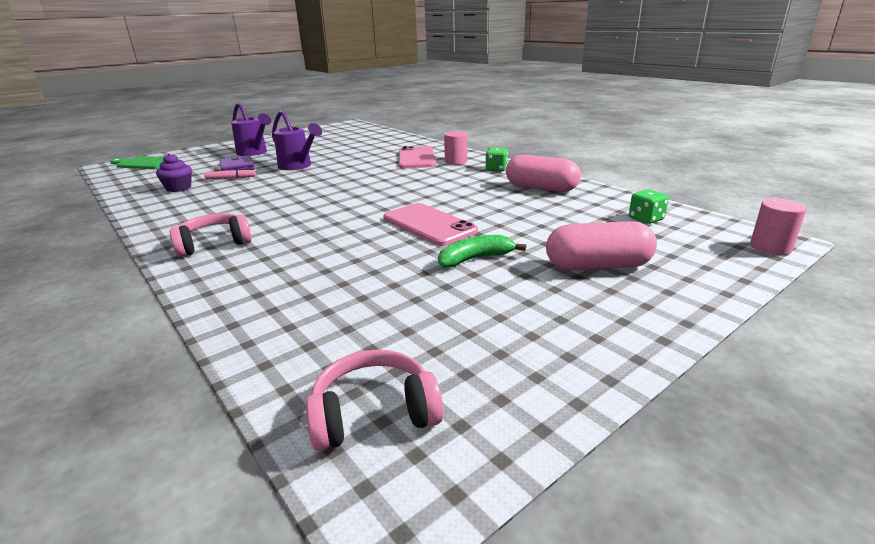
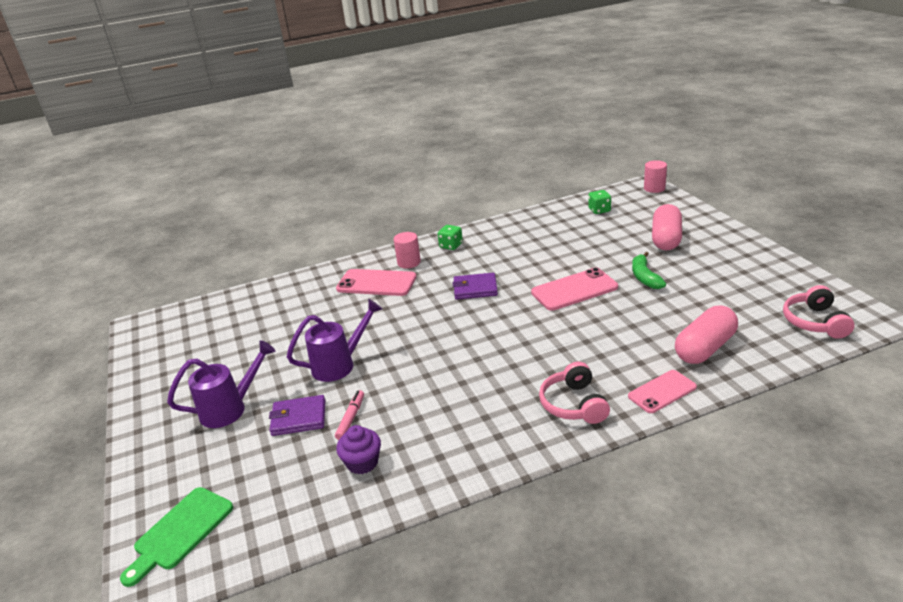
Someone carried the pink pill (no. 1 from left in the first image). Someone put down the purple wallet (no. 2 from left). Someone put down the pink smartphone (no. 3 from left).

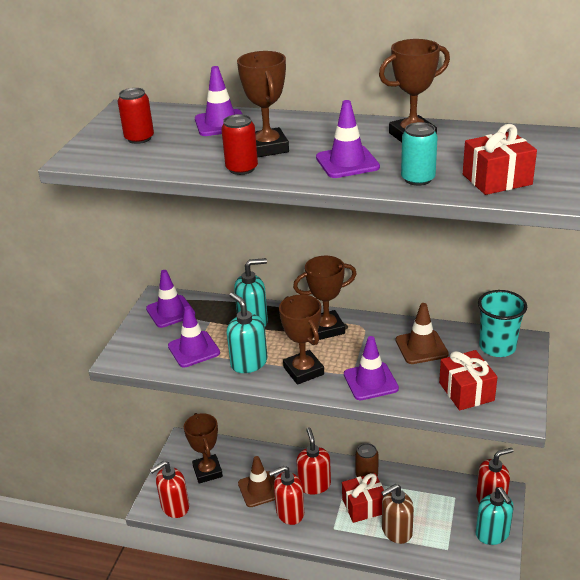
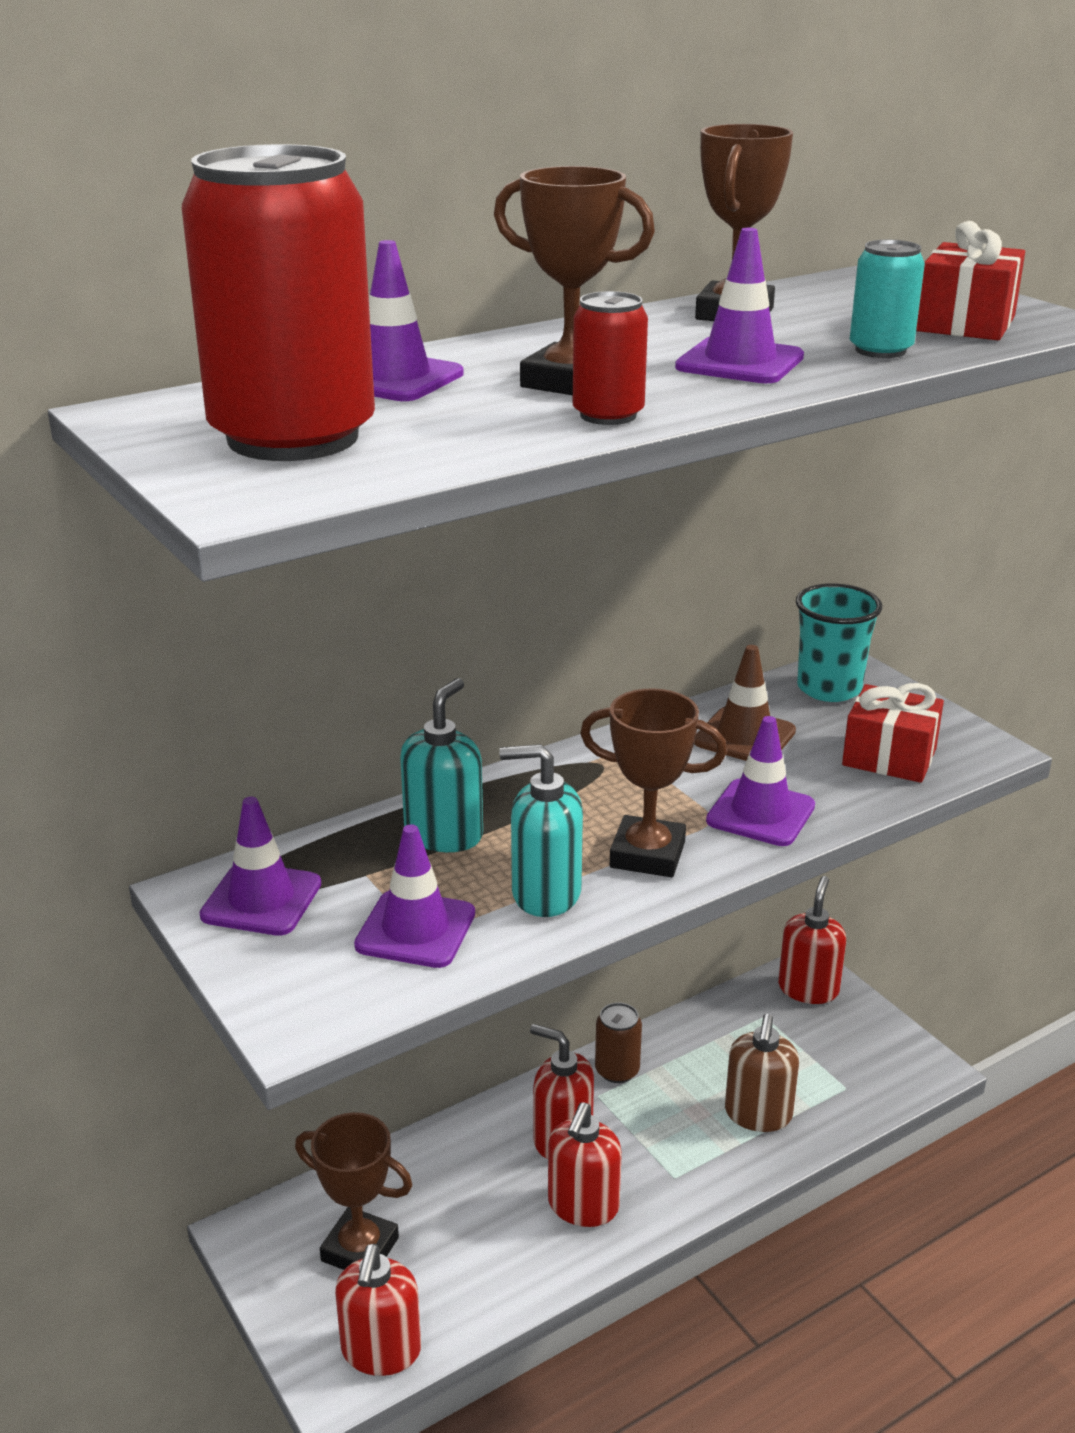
Someone scaled the red tin (no. 1 from left) by 2.22. Someone took away the russet safety cone (no. 1 from left). Someone took away the russet trophy (no. 4 from left). Someone took away the red wrapped gift (no. 1 from left). Someone took away the aqua soap pump (no. 3 from left).

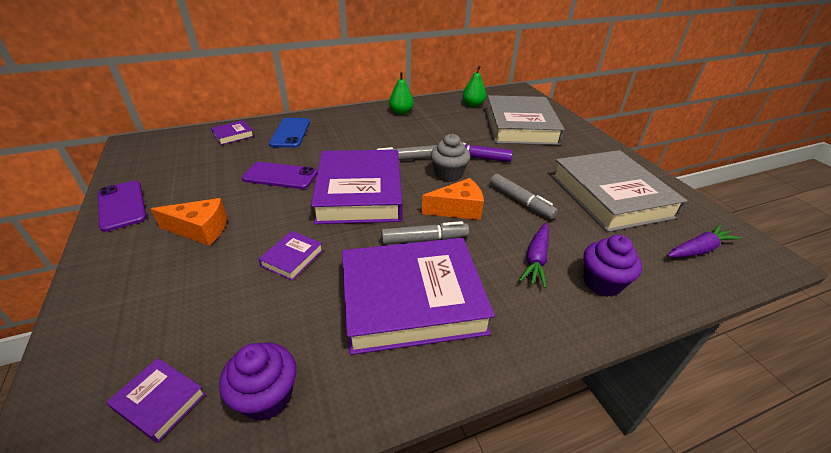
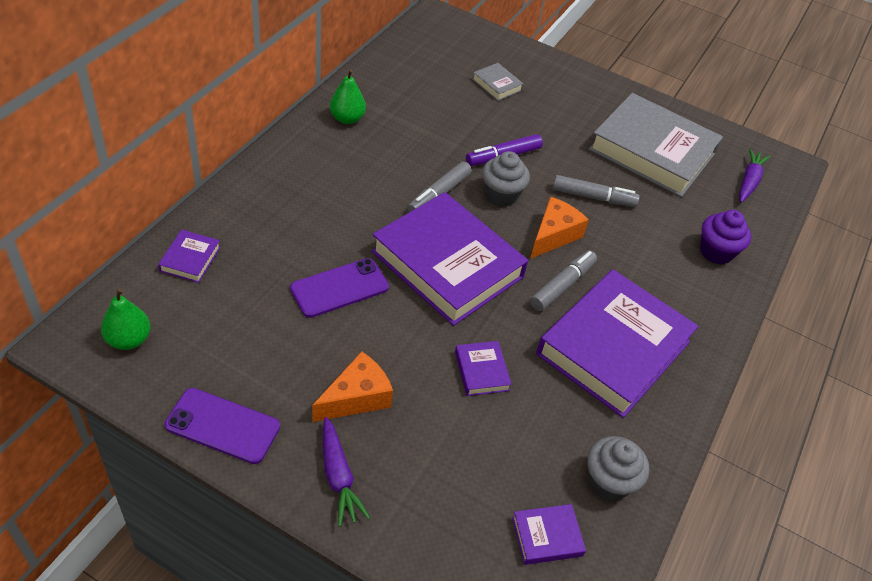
Someone repainted the purple cupcake (no. 1 from left), which became the ash-grey cupcake (no. 2 from left). Someone took away the blue smartphone. Someone carried the leaf-green pear (no. 2 from left in the first image). Someone scaled the ash-grey hardback (no. 1 from left) by 0.41. Someone carried the purple carrot (no. 1 from left).

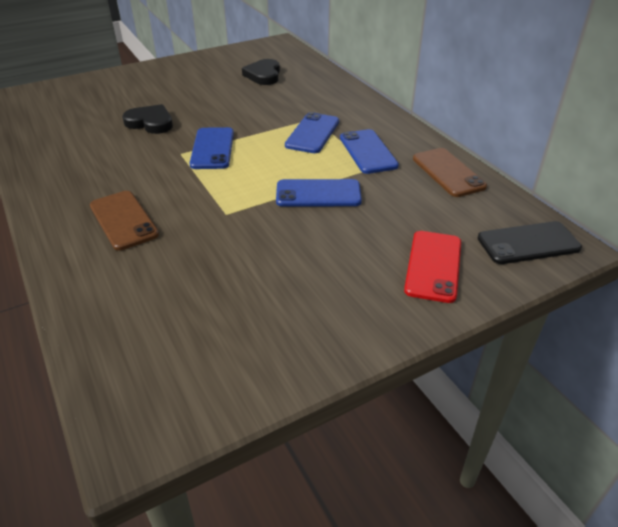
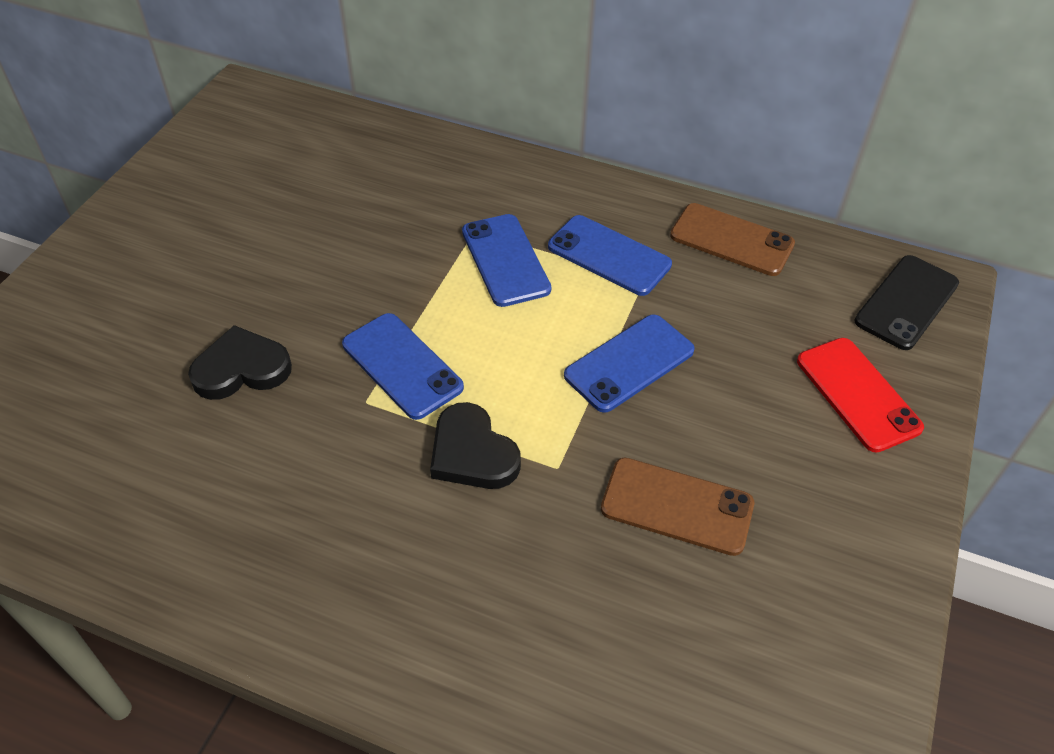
Someone carried the russet smartphone (no. 1 from left). Someone carried the jet-black heart (no. 2 from left).

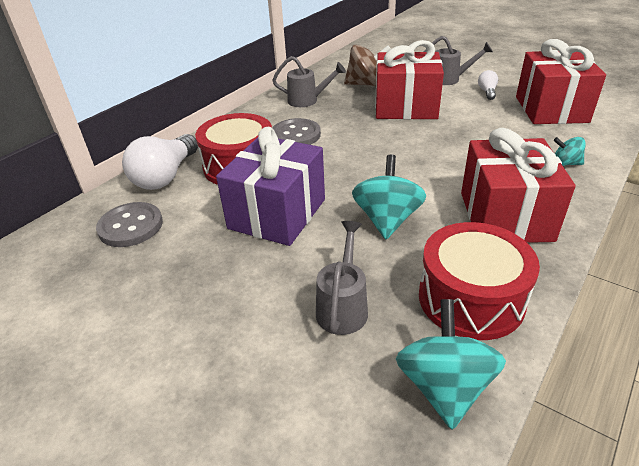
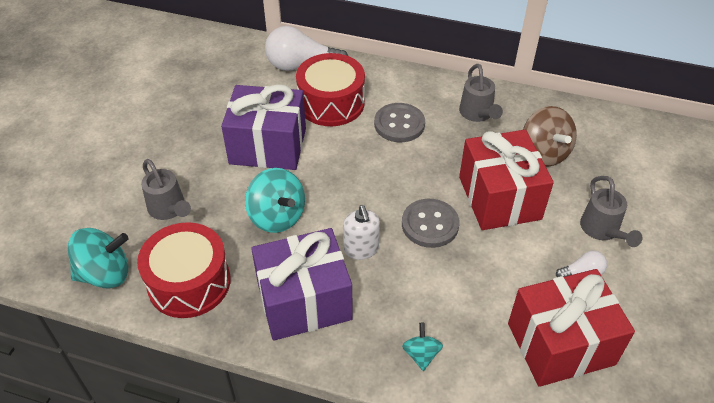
Someone carried the ash-grey sewing button (no. 1 from left in the first image). Someone rotated the ash-grey watering can (no. 2 from left in the first image) by 60 degrees clockwise. Someone rotated the aqua spinning top (no. 1 from left in the first image) by 60 degrees clockwise. Someone repainted the red wrapped gift (no. 2 from left), which became the purple wrapped gift (no. 2 from left). Someone put down the snow-white soap pump.

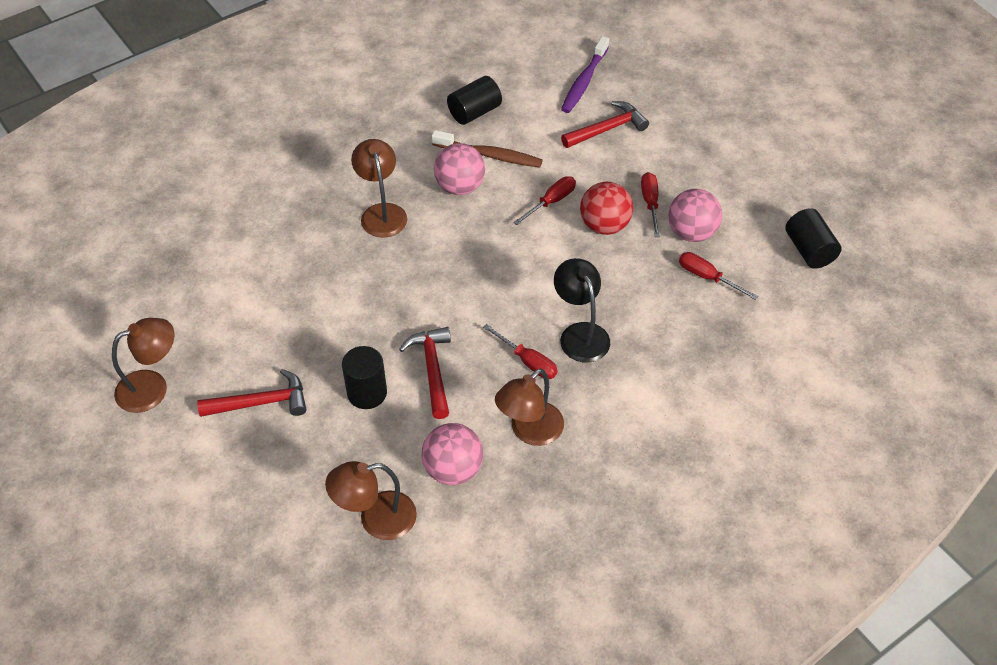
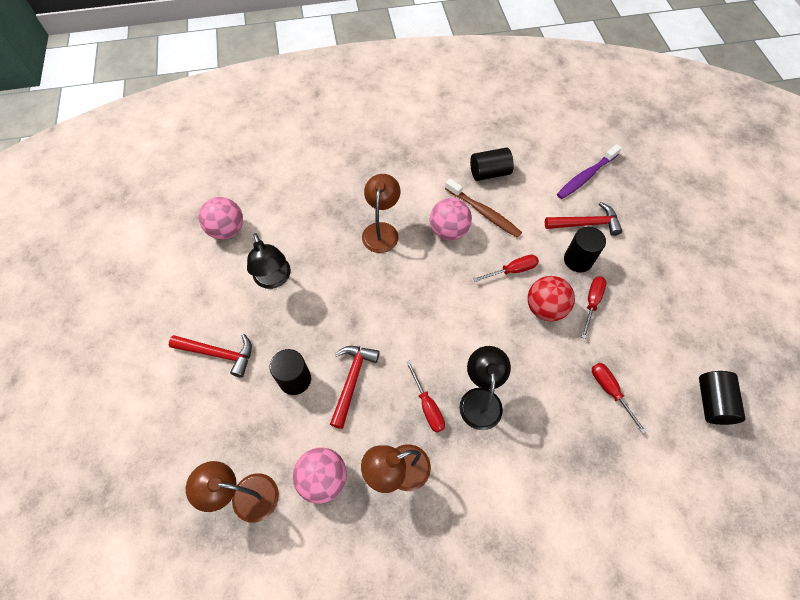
Someone took away the russet desk lamp (no. 1 from left). Someone carried the pink ball (no. 3 from left in the first image). Someone put down the jet-black desk lamp (no. 1 from left). Someone put down the jet-black cylinder (no. 3 from left).

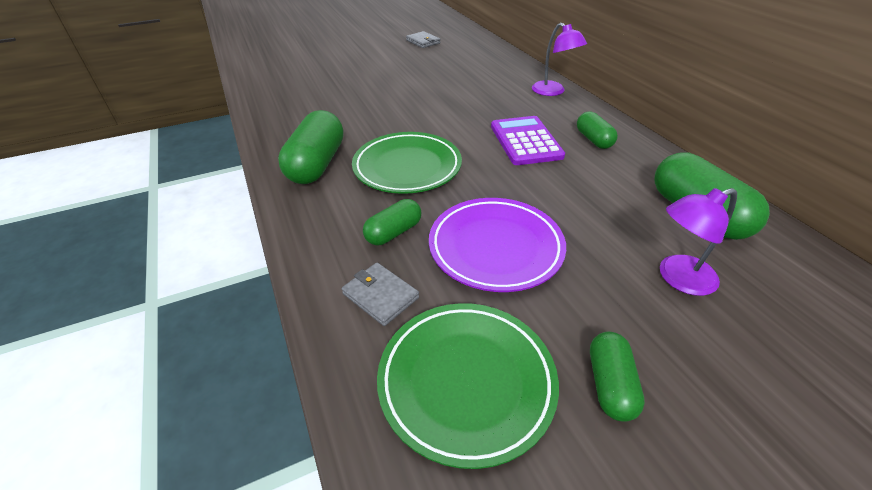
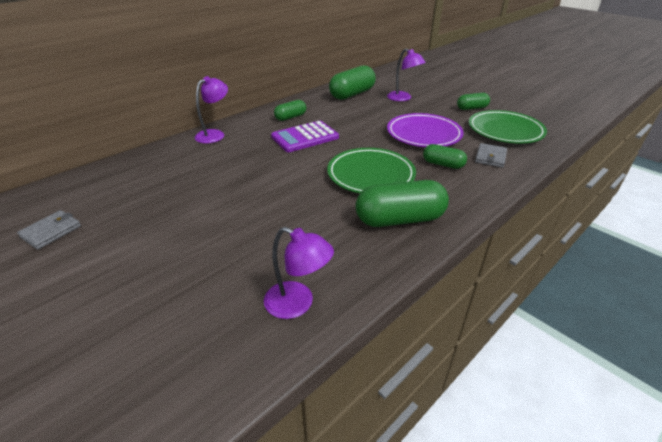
Someone put down the purple desk lamp (no. 2 from left).

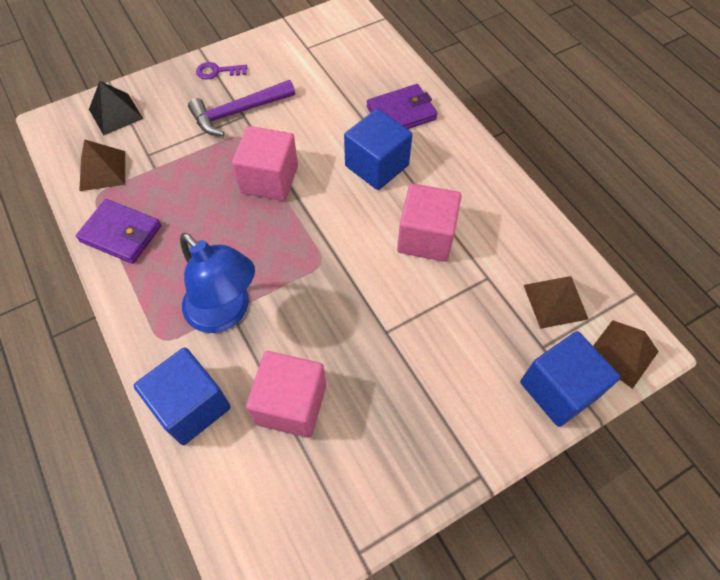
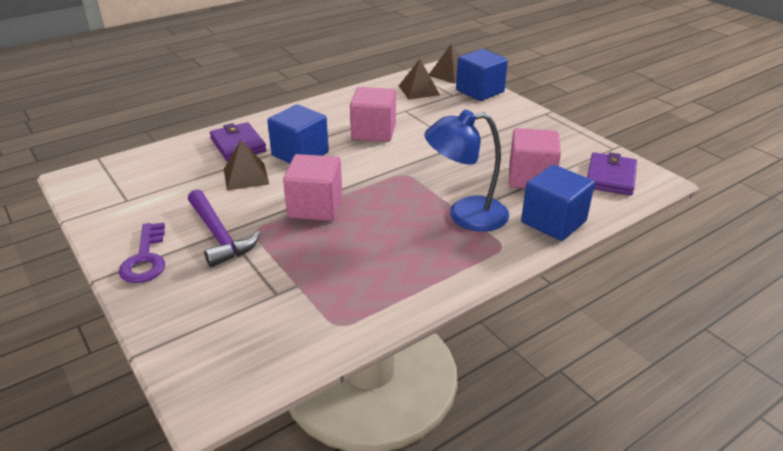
Someone carried the purple wallet (no. 1 from left in the first image). Someone carried the russet pyramid (no. 1 from left). Someone took away the jet-black pyramid. Someone rotated the blue desk lamp by 135 degrees counterclockwise. Someone scaled the purple latchkey by 1.50.

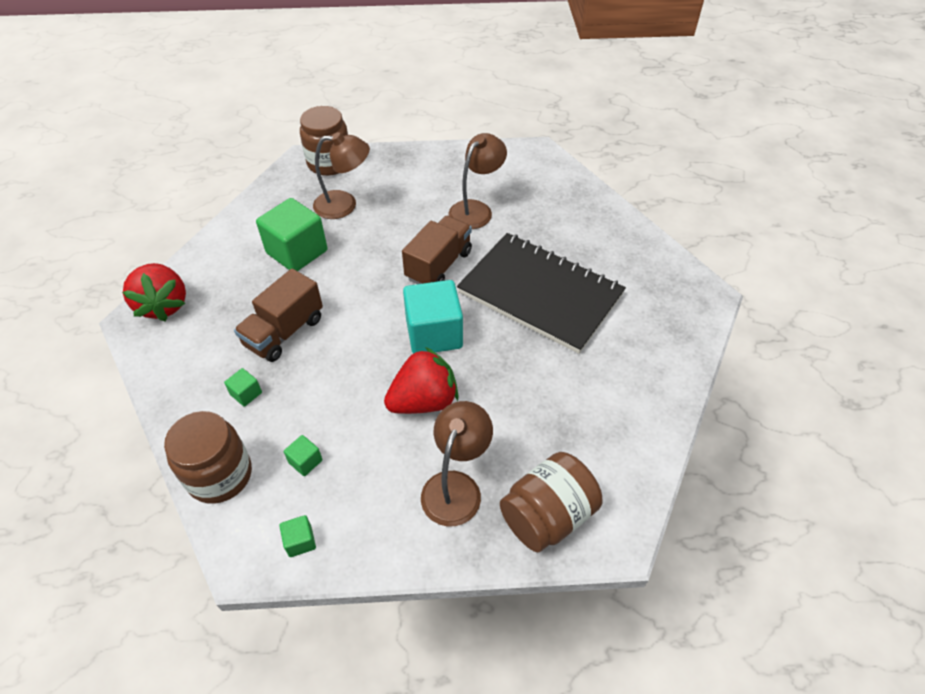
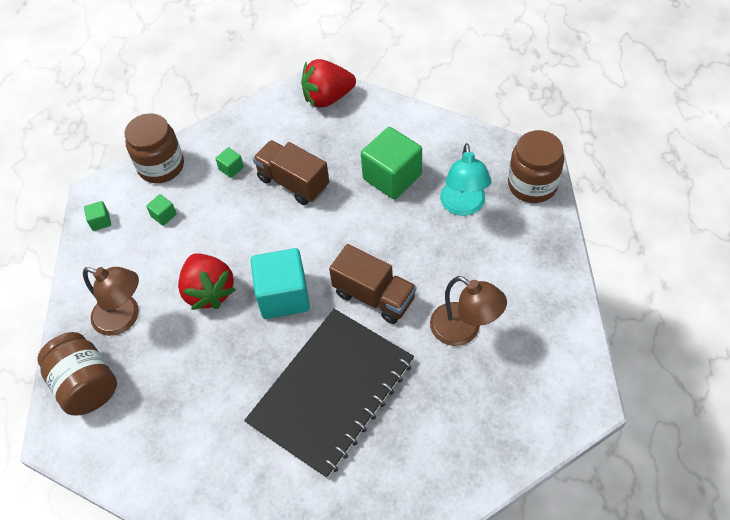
Someone repainted the russet desk lamp (no. 1 from left), which became the aqua desk lamp.

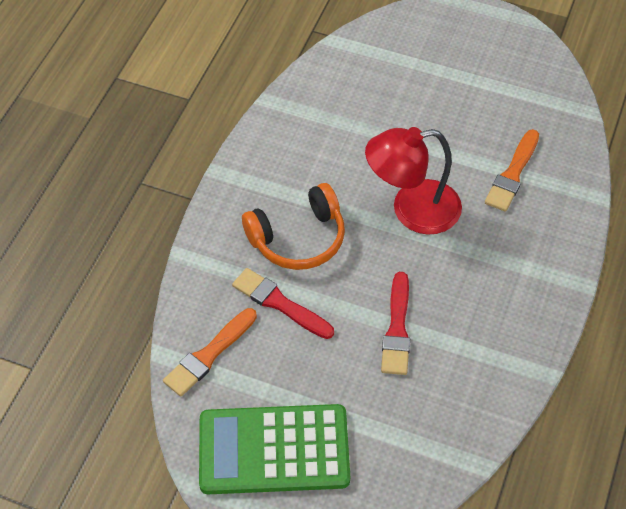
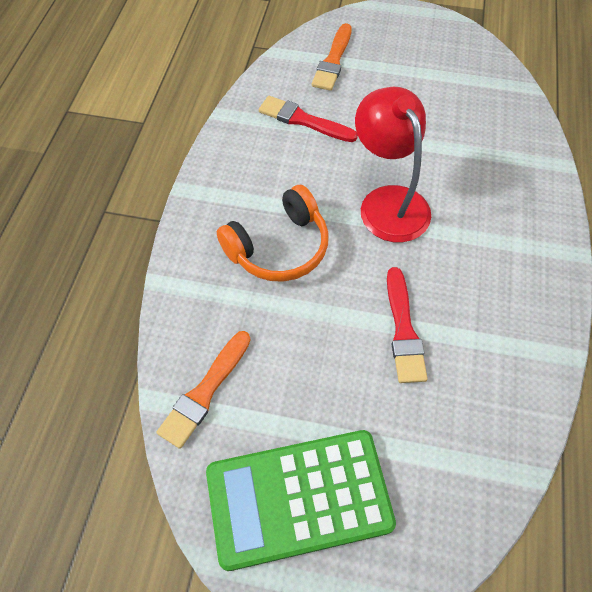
Someone carried the red paint brush (no. 1 from left). Someone rotated the red desk lamp by 90 degrees clockwise. Someone carried the orange-coloured paint brush (no. 2 from left).

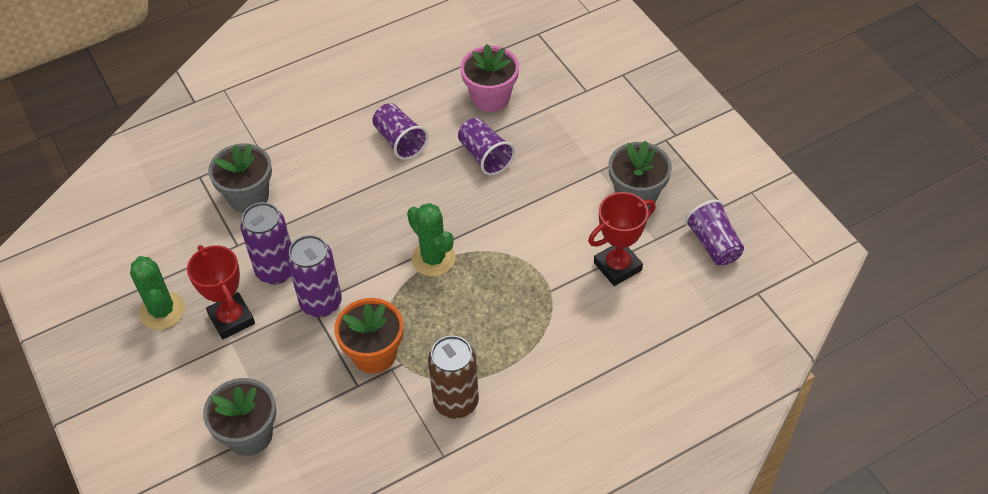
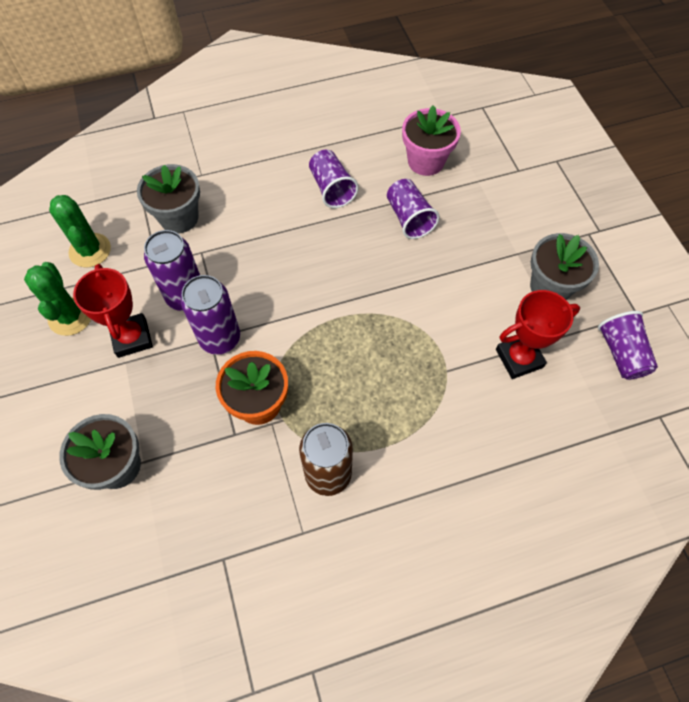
Someone carried the leaf-green saguaro cactus (no. 2 from left).

